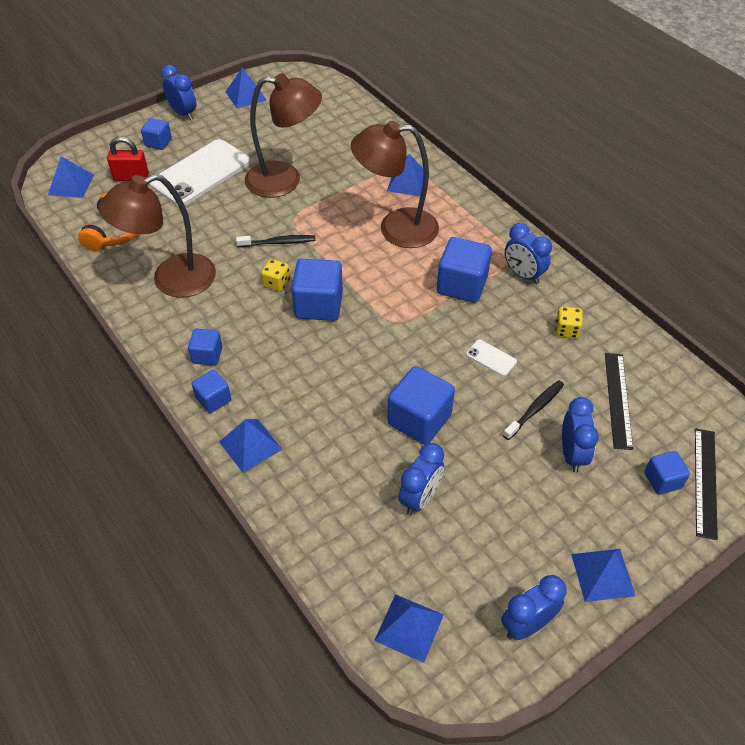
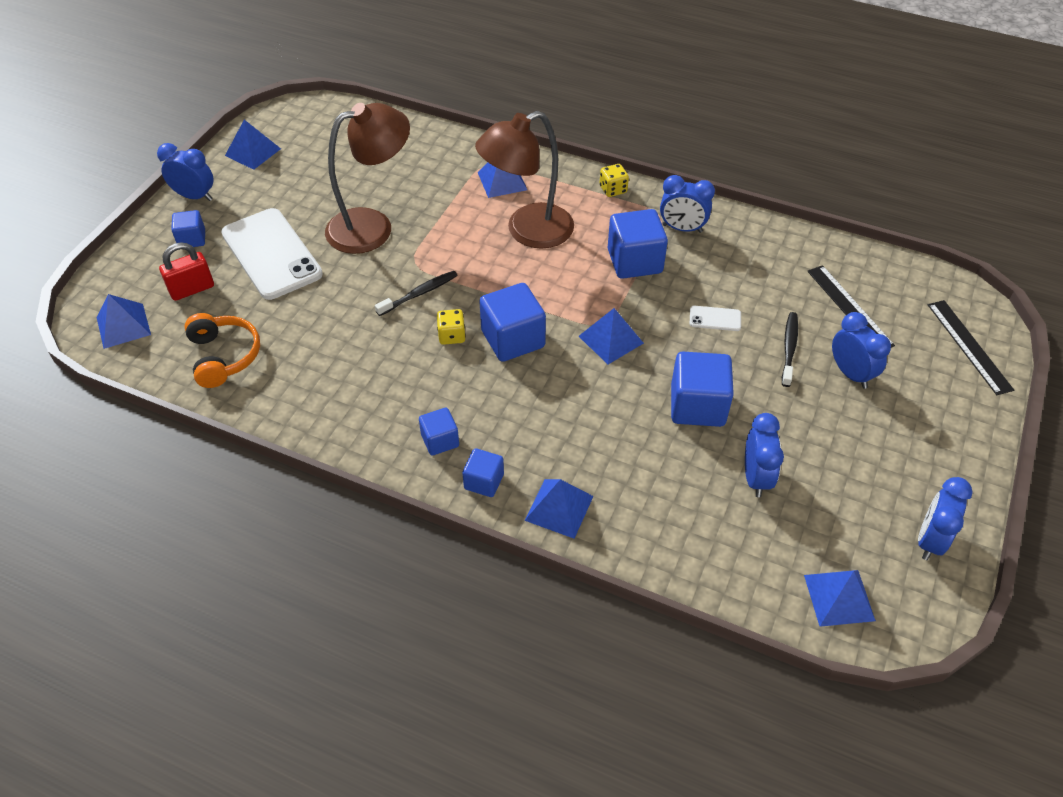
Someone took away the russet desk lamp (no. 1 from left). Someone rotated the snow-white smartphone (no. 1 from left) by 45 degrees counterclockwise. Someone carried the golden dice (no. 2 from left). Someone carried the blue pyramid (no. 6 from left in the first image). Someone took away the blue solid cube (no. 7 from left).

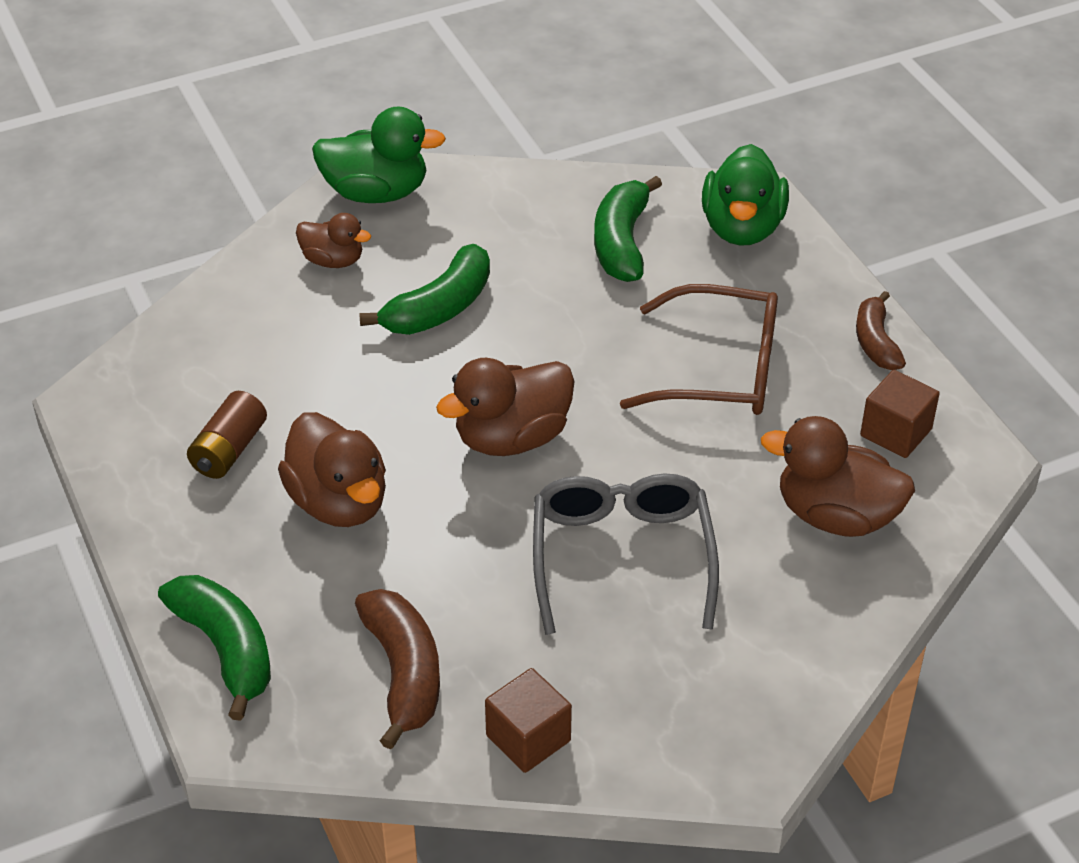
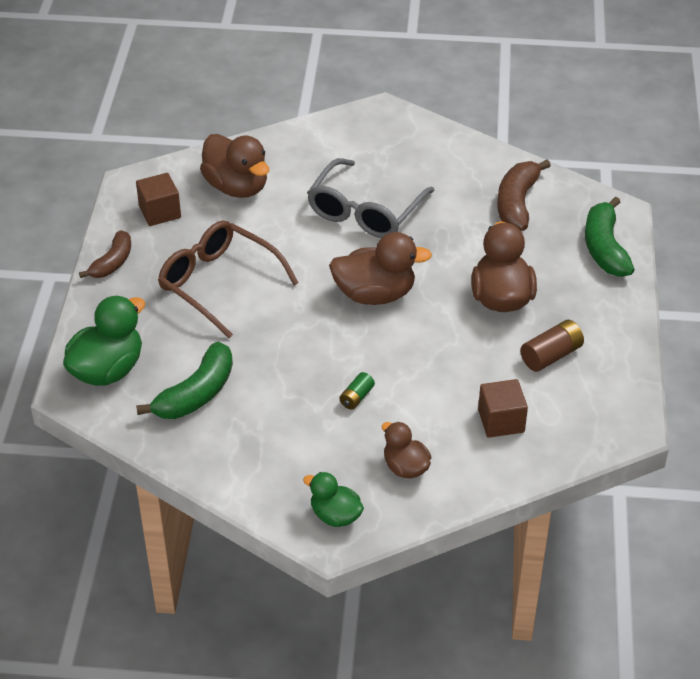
Someone scaled the leaf-green toy duck (no. 1 from left in the first image) by 0.59. Someone swapped the leaf-green banana fruit (no. 2 from left) for the leaf-green battery. Someone carried the russet solid cube (no. 1 from left in the first image).

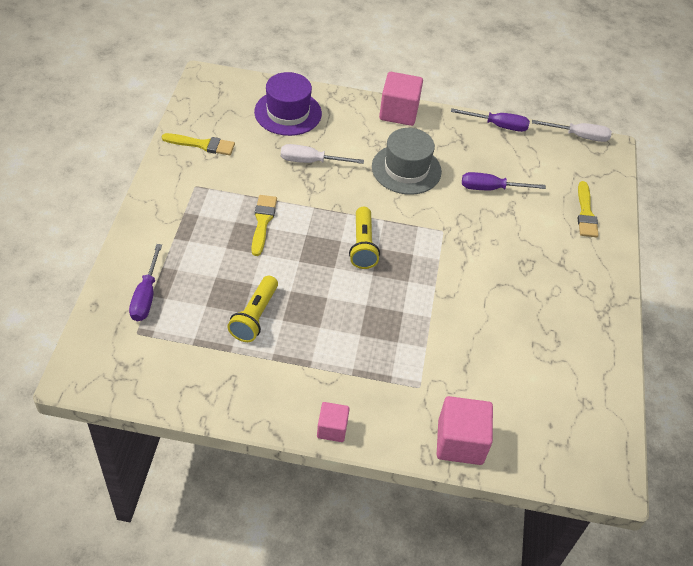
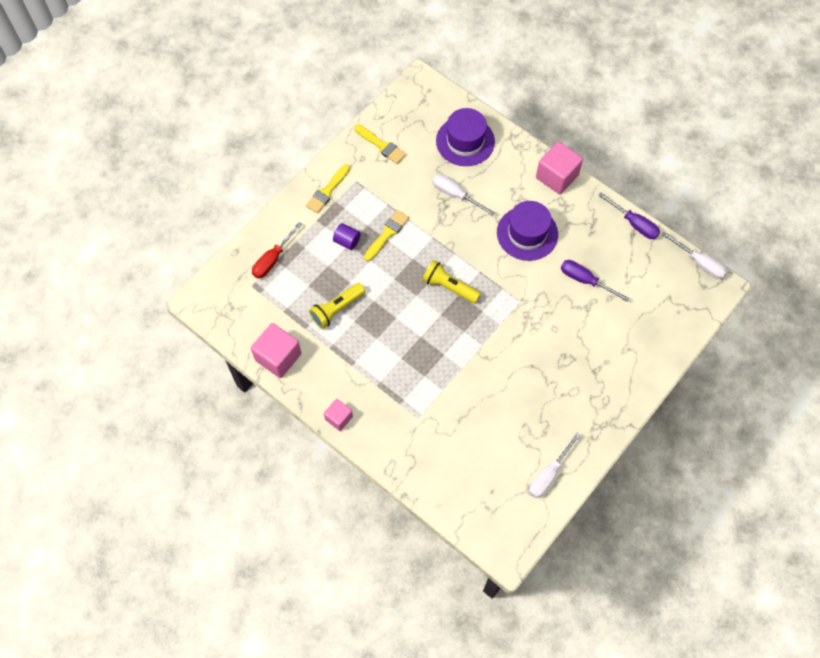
Someone repainted the purple hand screwdriver (no. 1 from left), which became the red hand screwdriver. Someone rotated the golden flashlight (no. 2 from left) by 90 degrees clockwise. Someone repainted the ash-grey hat, which became the purple hat (no. 2 from left). Someone carried the pink solid cube (no. 3 from left in the first image). Someone carried the golden paint brush (no. 3 from left in the first image). Someone put down the purple cylinder. Someone put down the snow-white hand screwdriver (no. 2 from left).

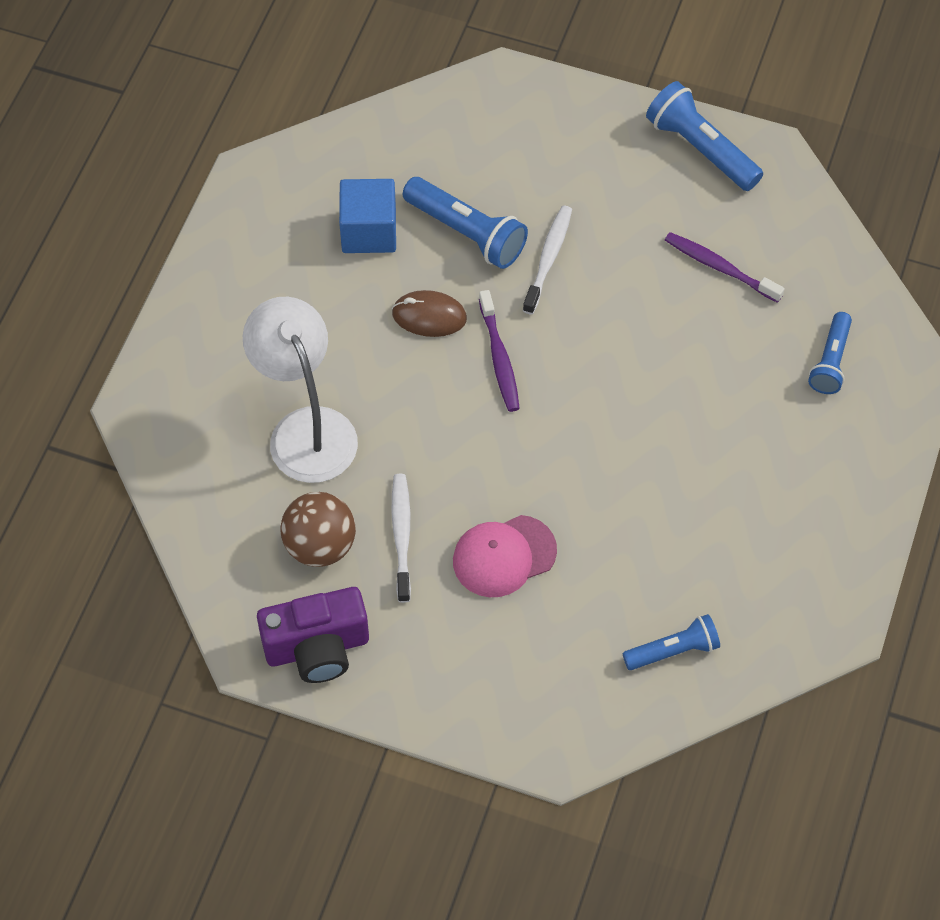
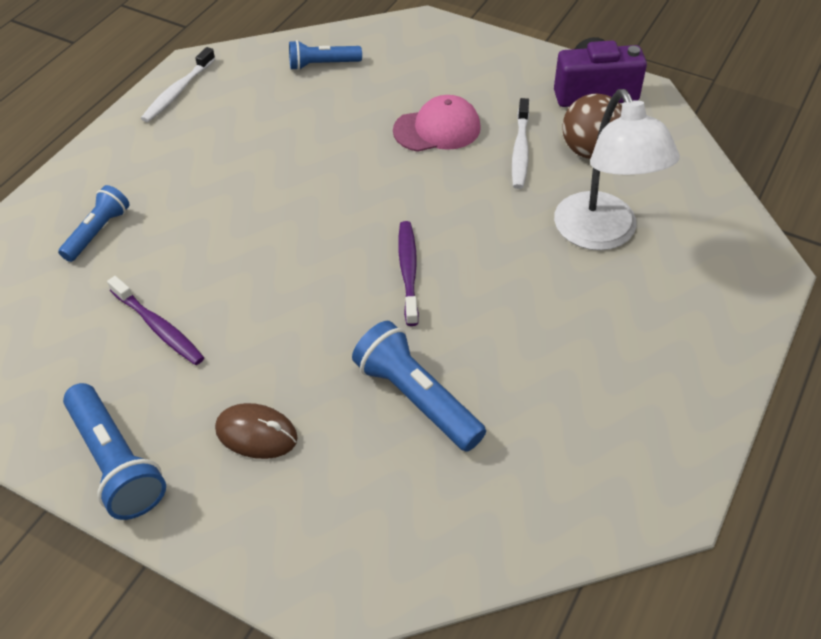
Someone took away the blue solid cube. Someone carried the russet PC mouse. Someone carried the snow-white dental brush (no. 2 from left in the first image).

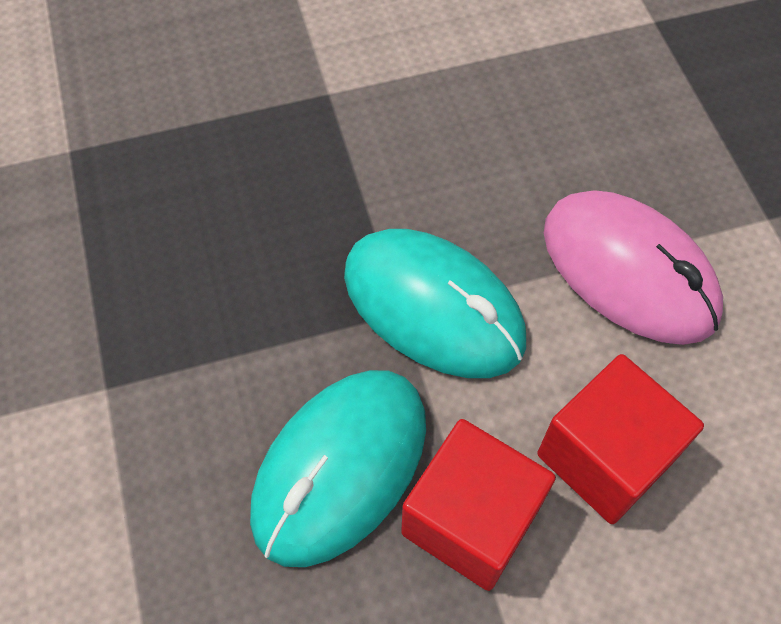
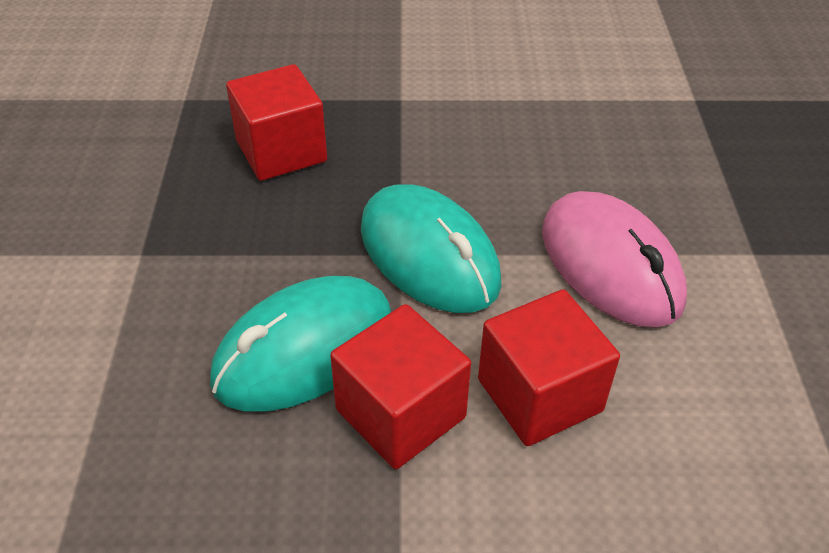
Someone put down the red solid cube (no. 1 from left).

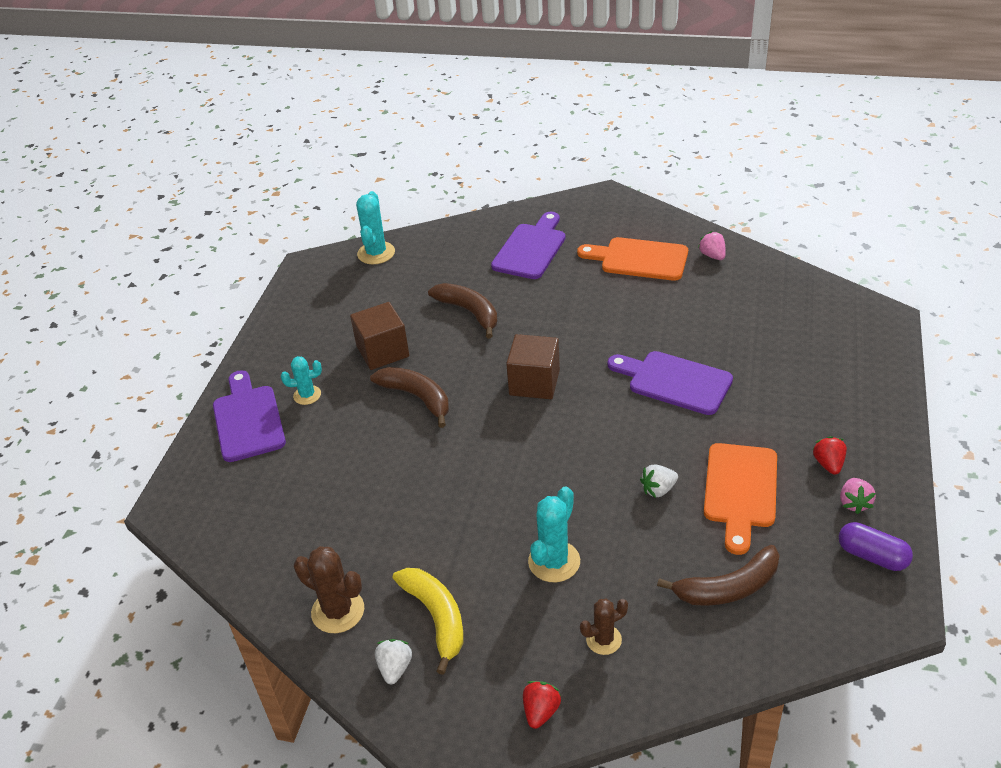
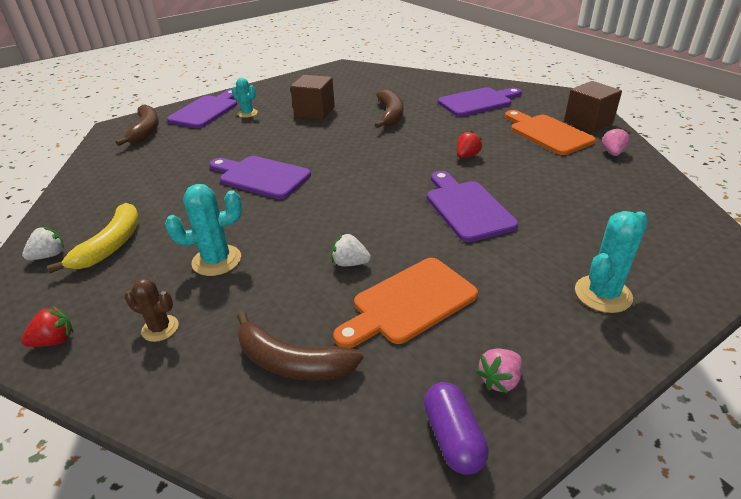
Someone took away the russet saguaro cactus (no. 1 from left). Someone carried the aqua saguaro cactus (no. 2 from left in the first image). Someone carried the russet banana fruit (no. 1 from left). Someone carried the russet solid cube (no. 2 from left). Someone carried the red strawberry (no. 2 from left). Someone put down the purple cutting board (no. 2 from left).

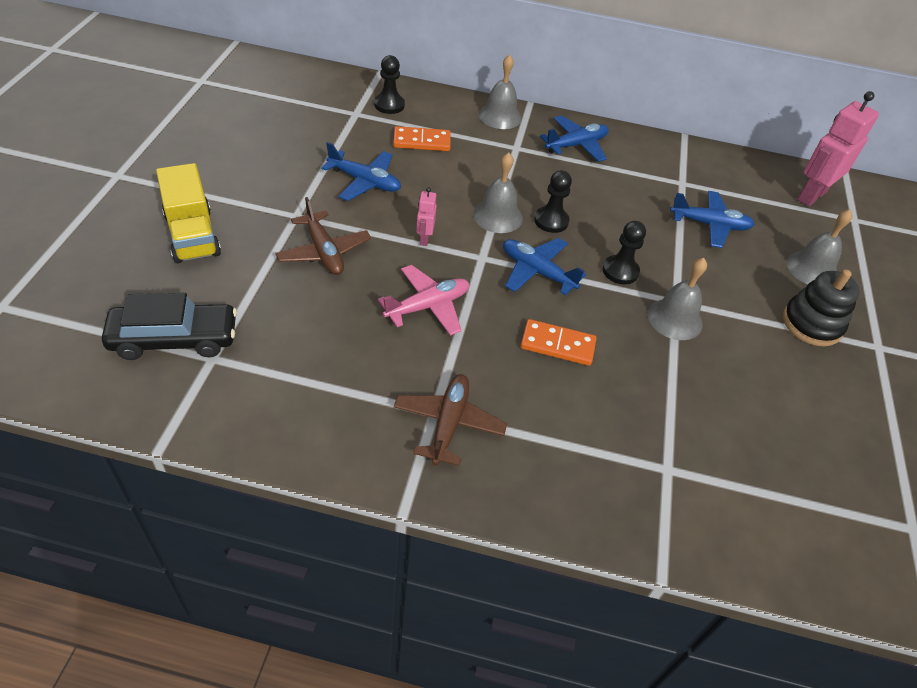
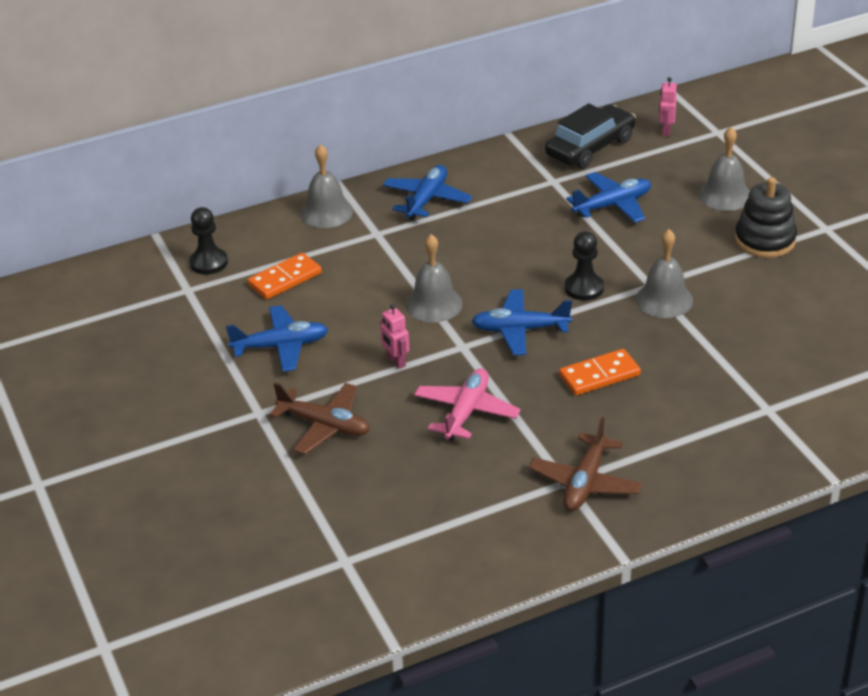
Someone carried the jet-black car. Someone took away the golden lorry. Someone rotated the russet aeroplane (no. 2 from left) by 135 degrees counterclockwise. Someone took away the jet-black game pawn (no. 2 from left). Someone scaled the pink robot (no. 2 from left) by 0.48.

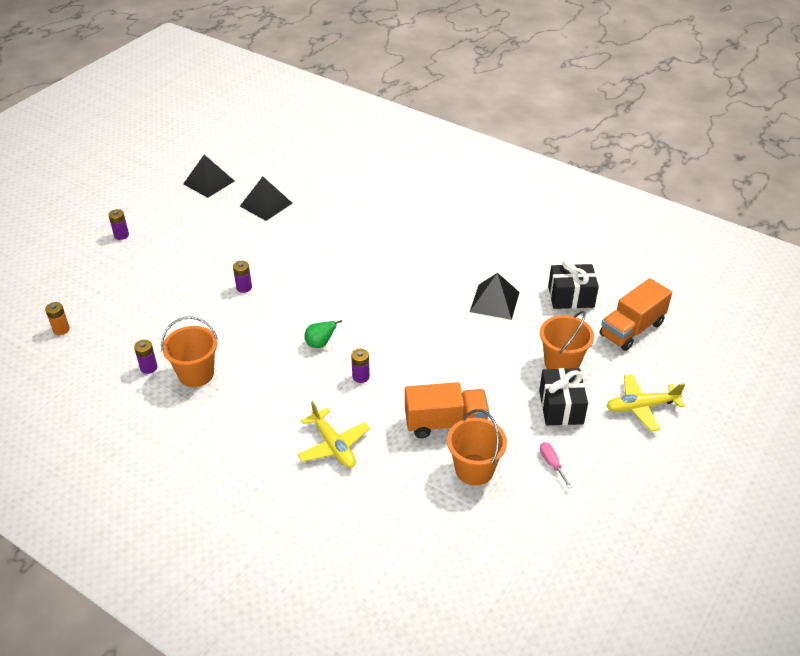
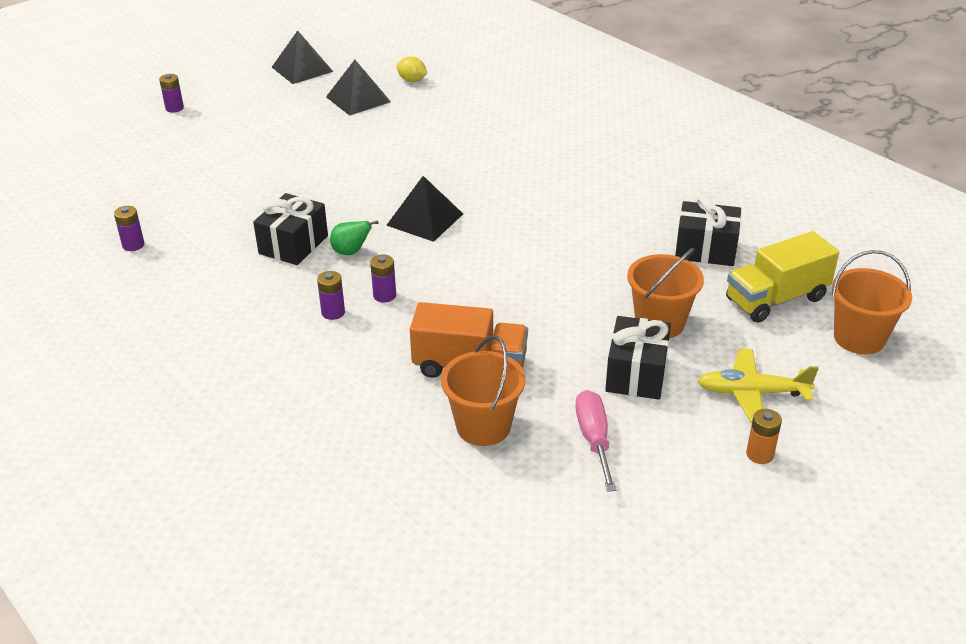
Someone carried the orange-coloured battery. Someone carried the orange-coloured pail (no. 1 from left in the first image). Someone carried the purple battery (no. 3 from left). Someone took away the golden aeroplane (no. 1 from left). Someone carried the jet-black pyramid (no. 3 from left). Someone scaled the pink hand screwdriver by 1.59. Someone repainted the orange-coloured lorry (no. 2 from left), which became the golden lorry. Someone put down the jet-black wrapped gift (no. 1 from left). Someone put down the golden lemon.

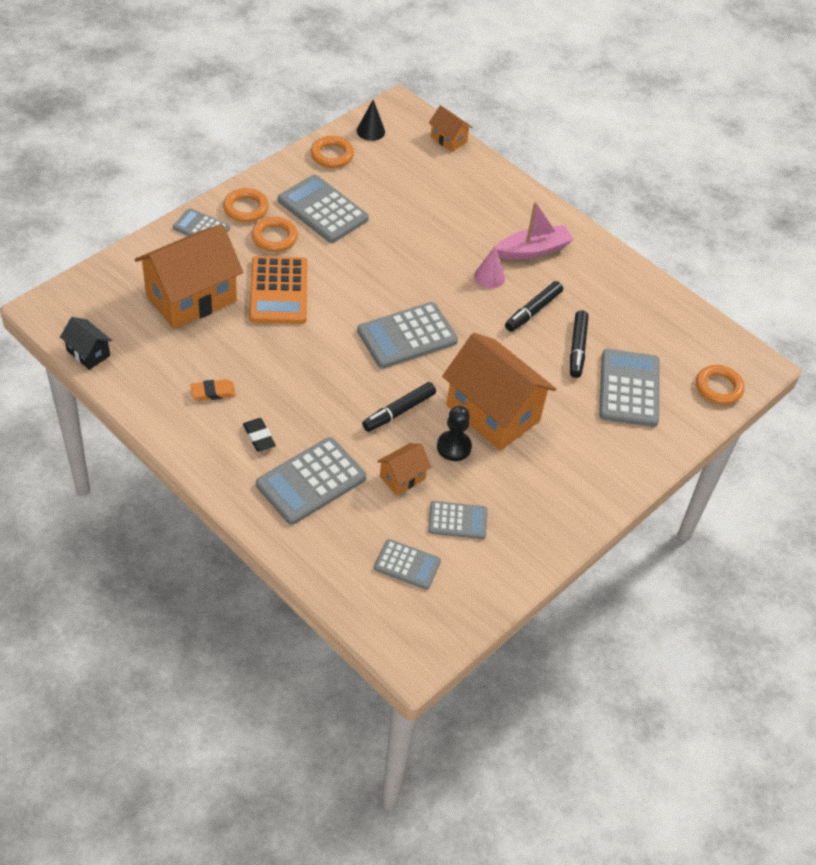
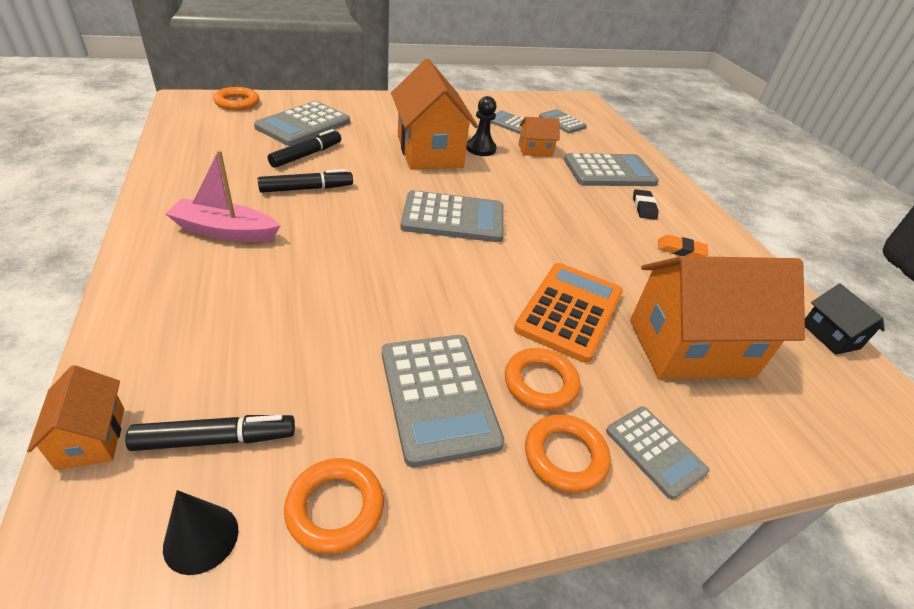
Someone carried the jet-black marker pen (no. 1 from left). Someone took away the pink cone shape.

